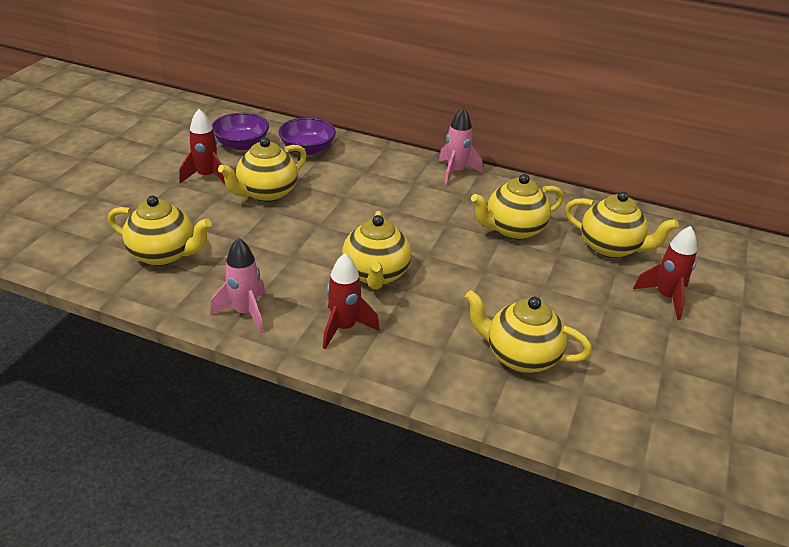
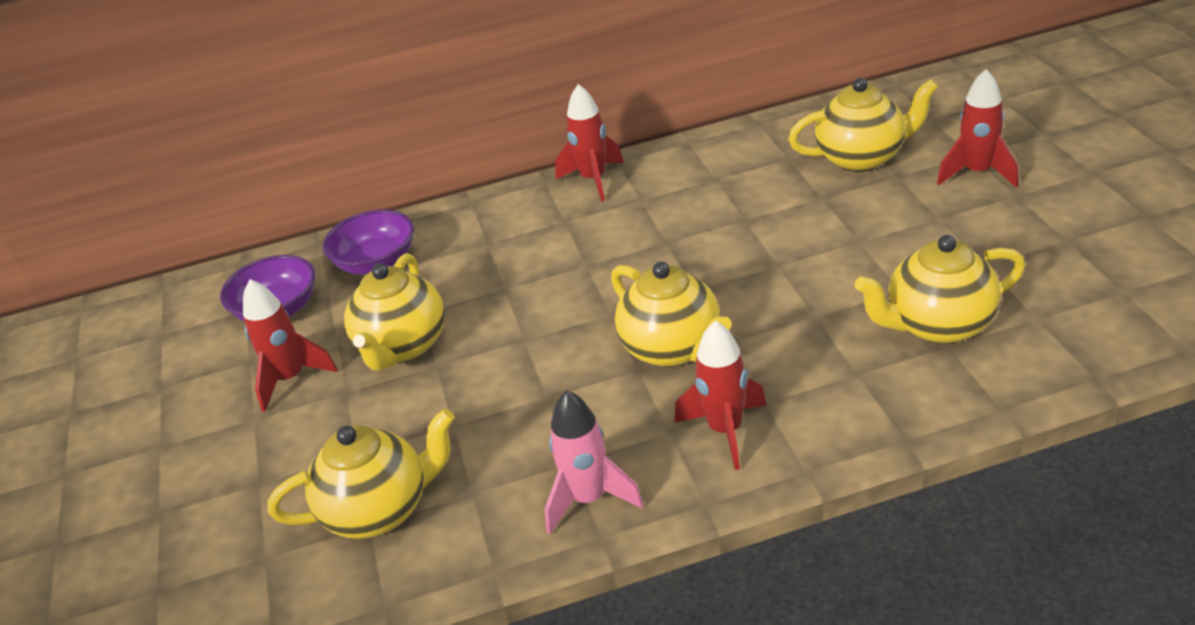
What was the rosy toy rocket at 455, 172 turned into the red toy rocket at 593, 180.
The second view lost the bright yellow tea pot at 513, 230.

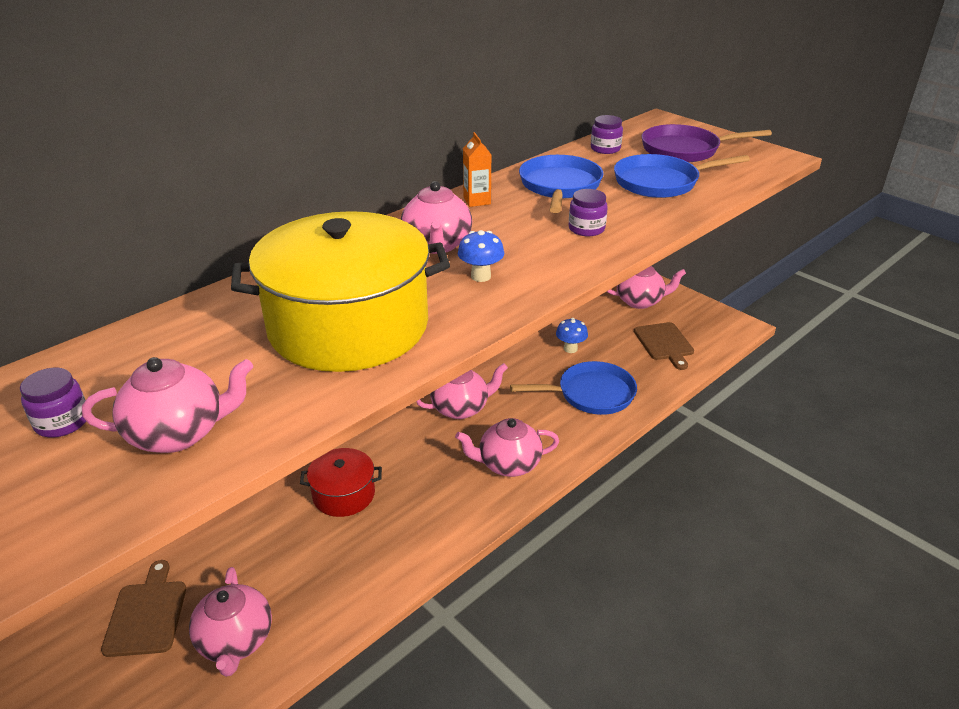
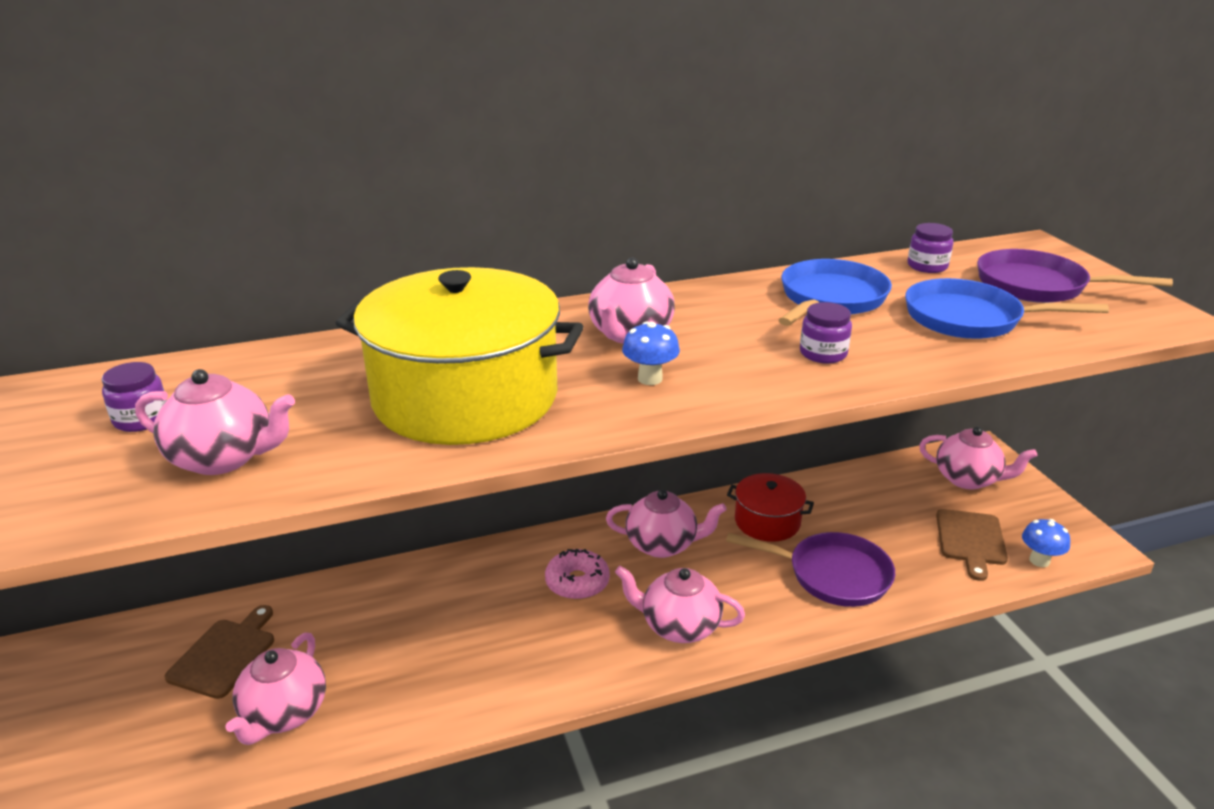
The red stockpot ended up elsewhere, having gone from 344, 494 to 767, 521.
The second view lost the bright orange juice carton at 477, 201.
What was the cobalt frying pan at 590, 394 turned into the violet frying pan at 832, 575.
The cobalt toadstool ended up elsewhere, having gone from 570, 349 to 1039, 560.
The second view gained the rosy glazed donut at 577, 582.

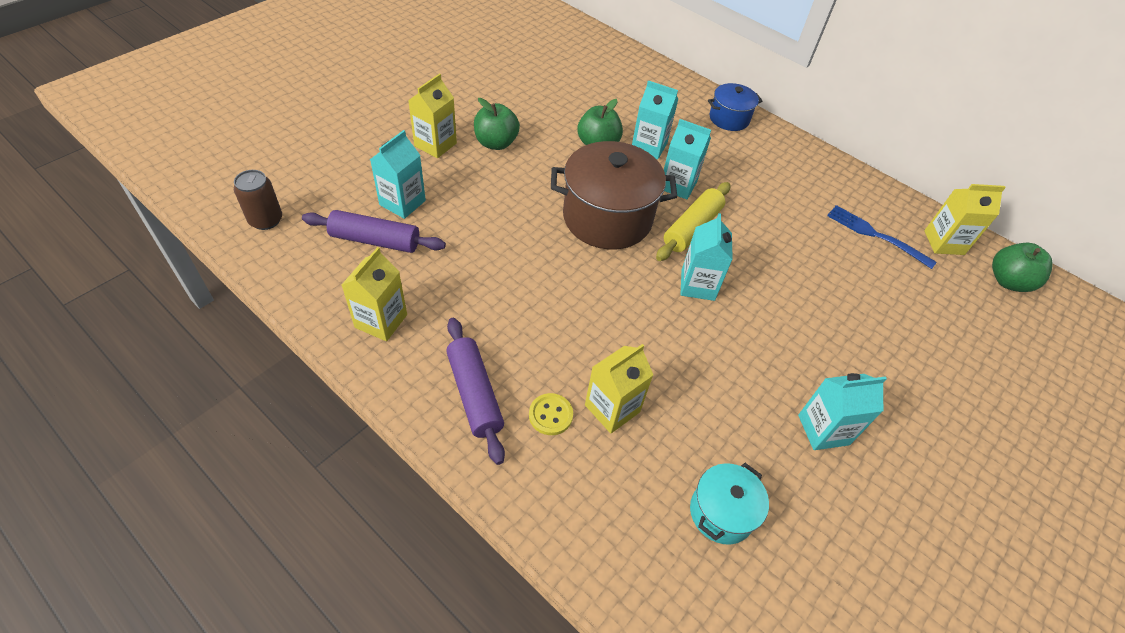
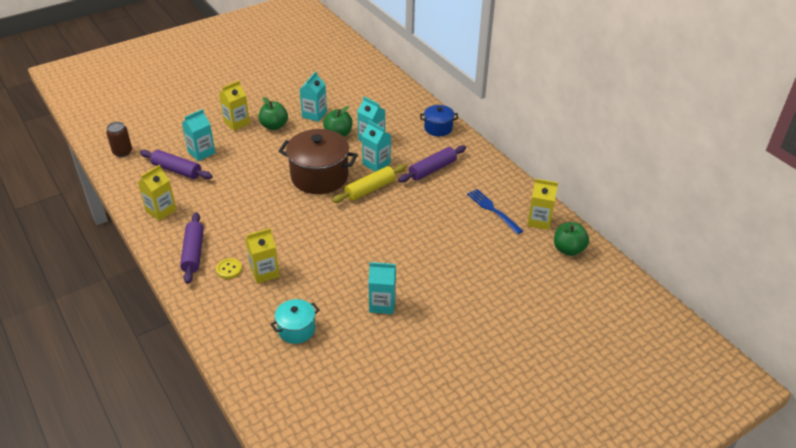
The turquoise juice carton ended up elsewhere, having gone from 697, 285 to 314, 114.
The second view gained the violet rolling pin at 432, 169.

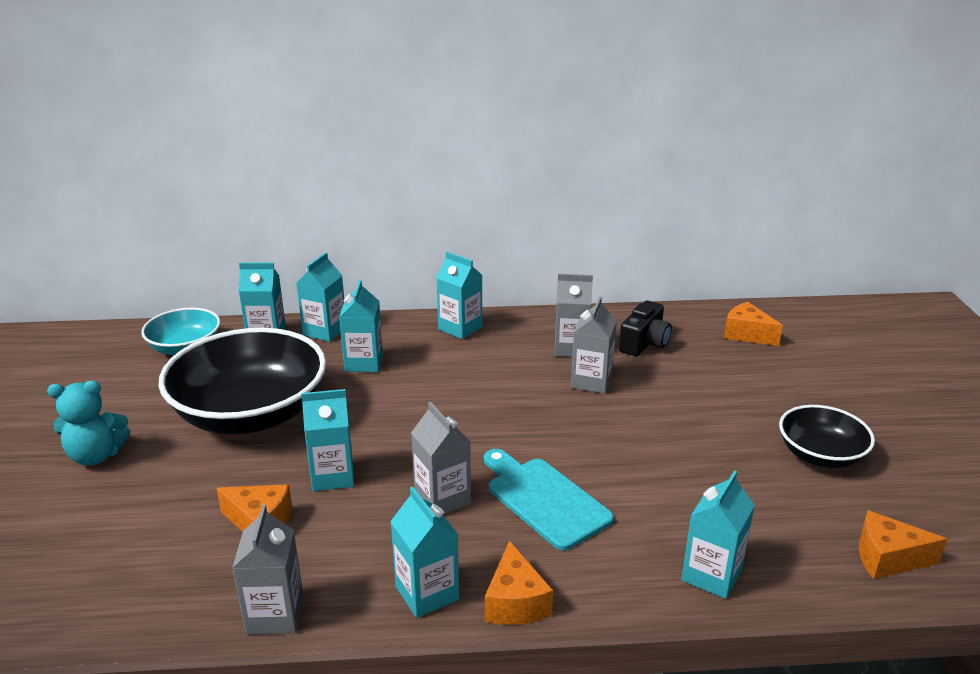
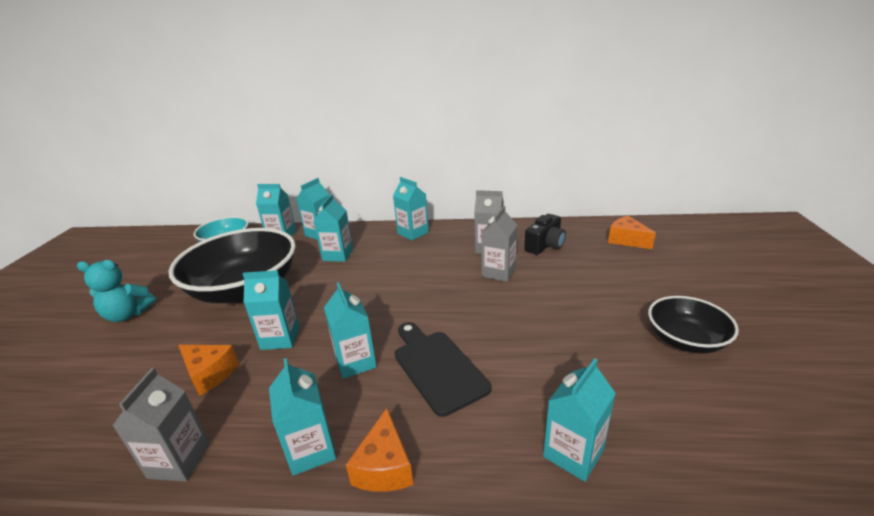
What was the grey juice carton at 442, 499 turned into the turquoise juice carton at 355, 362.
What was the turquoise bread board at 544, 499 turned into the black bread board at 437, 367.
The second view lost the bright orange cheese wedge at 887, 558.

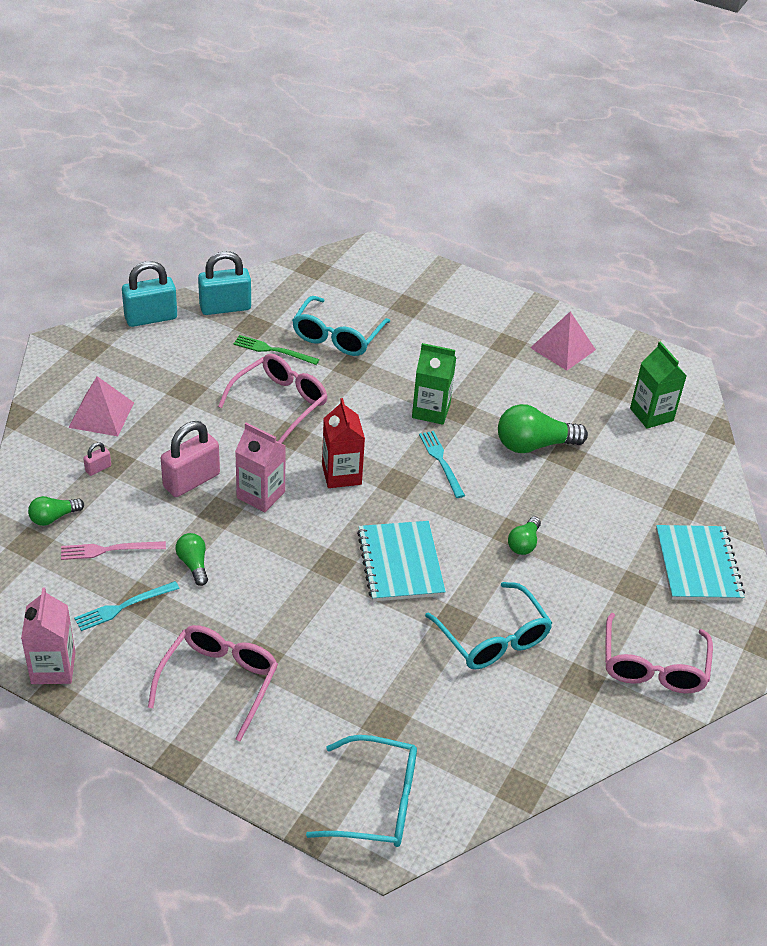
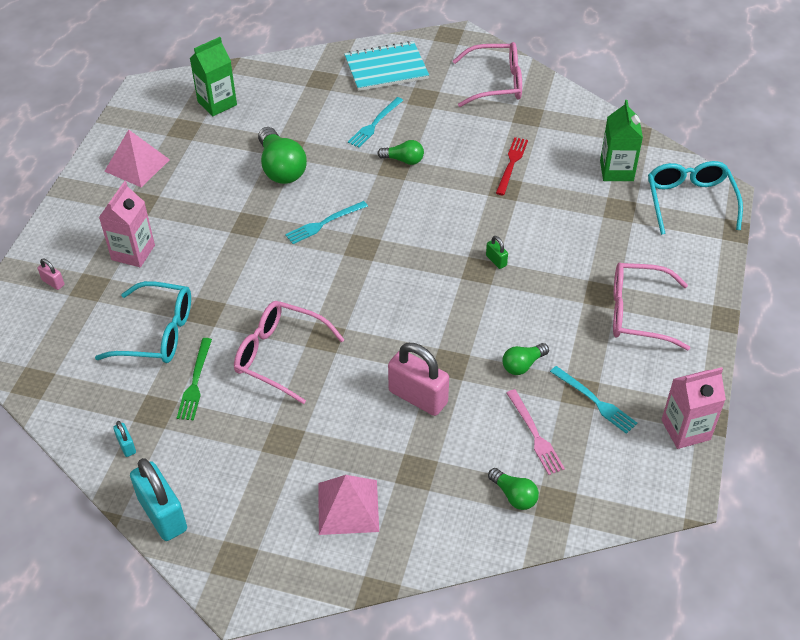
The rosy padlock ended up elsewhere, having gone from 98, 468 to 53, 282.
The size of the turquoise padlock at 225, 307 changed by a factor of 0.45.
The rosy juice carton ended up elsewhere, having gone from 261, 495 to 133, 252.
The second view lost the red juice carton at 341, 474.
The second view lost the turquoise exercise book at 400, 563.
The emerald juice carton ended up elsewhere, having gone from 431, 411 to 616, 171.
Where the turquoise glasses stood at 493, 639, the red fork came to stand at 511, 164.
The second view gained the turquoise fork at 375, 124.
The second view gained the emerald padlock at 496, 260.

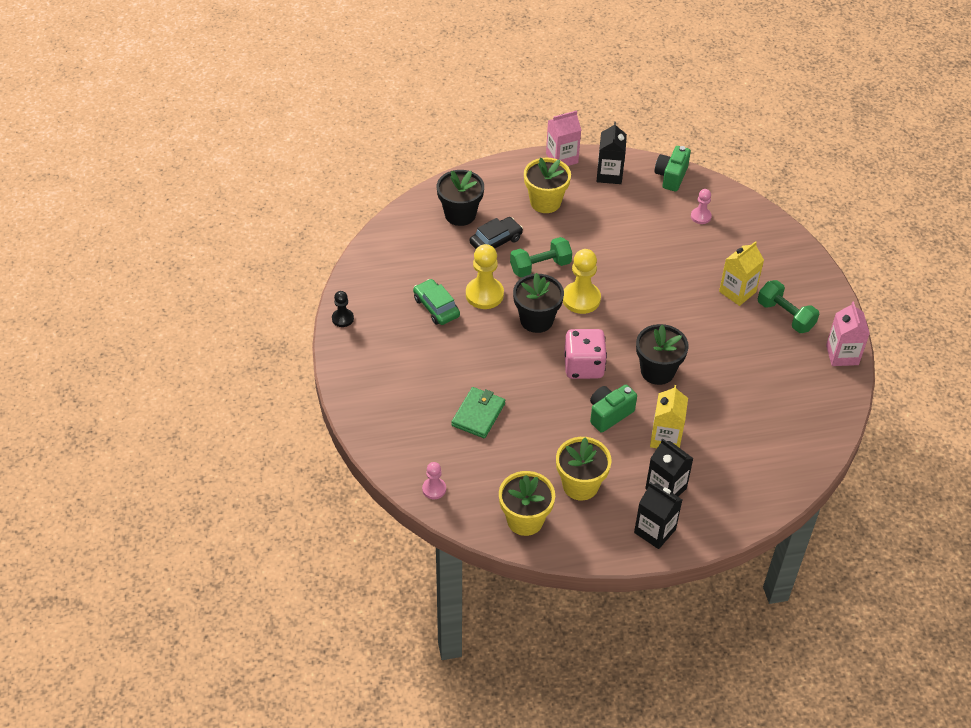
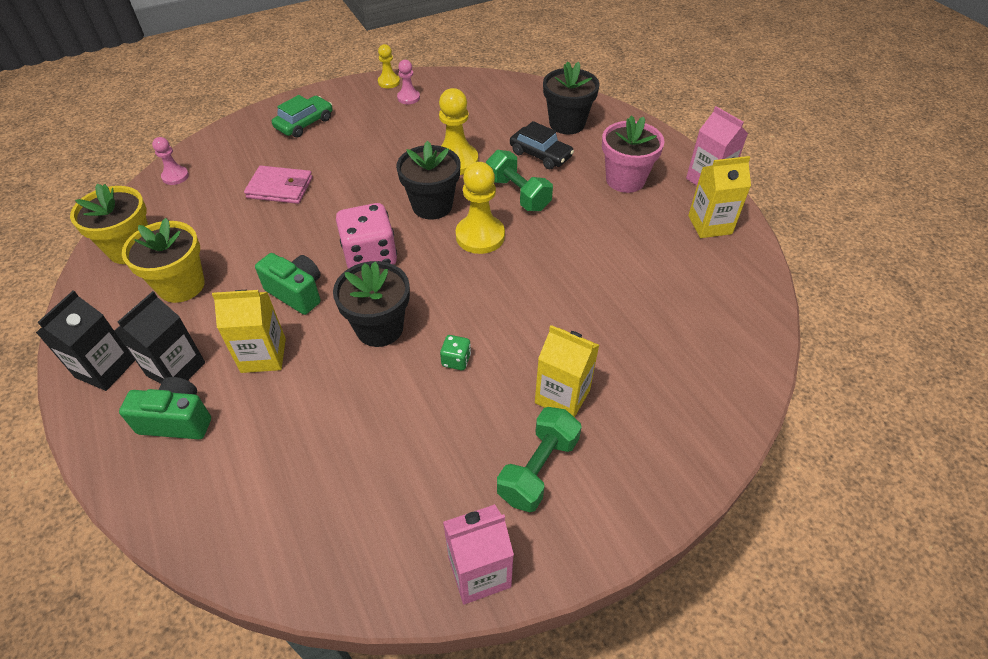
What was the black chess pawn at 342, 318 turned into the bright yellow chess pawn at 389, 82.
The emerald car ended up elsewhere, having gone from 436, 307 to 304, 123.
What was the emerald wallet at 478, 414 turned into the rosy wallet at 280, 188.
What was the bright yellow potted plant at 545, 202 turned into the rosy potted plant at 625, 180.
What was the black juice carton at 609, 174 turned into the bright yellow juice carton at 710, 225.
The emerald camera ended up elsewhere, having gone from 671, 176 to 177, 420.
The rosy chess pawn ended up elsewhere, having gone from 700, 216 to 408, 98.
The second view gained the emerald game die at 456, 360.

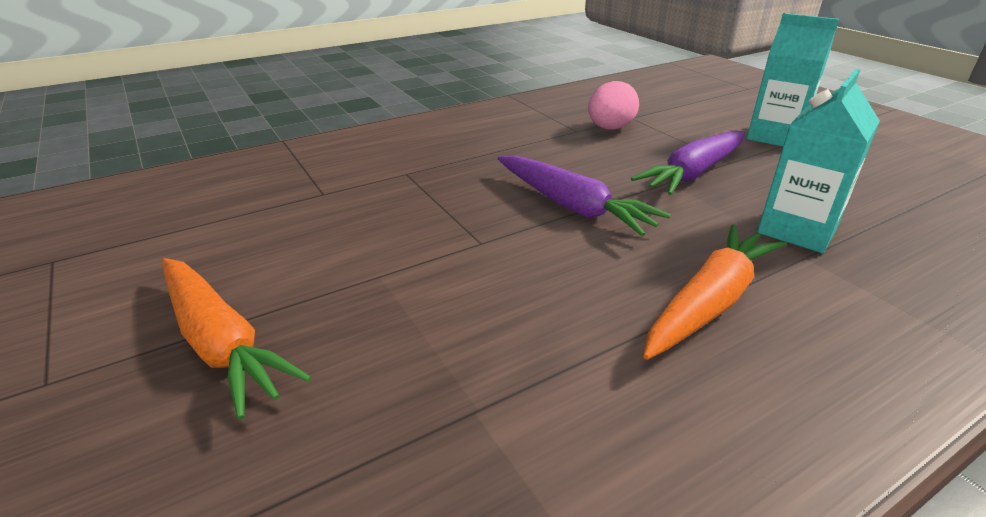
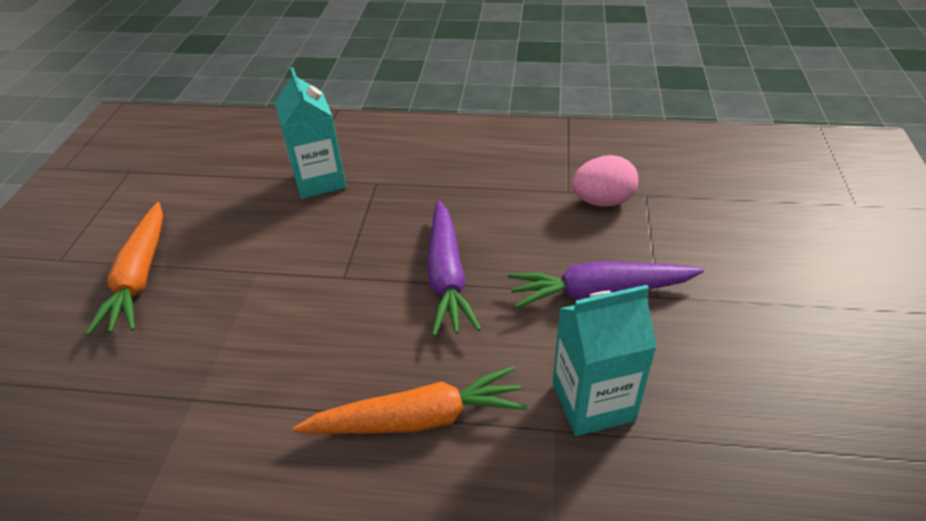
The turquoise juice carton ended up elsewhere, having gone from 775, 136 to 319, 180.

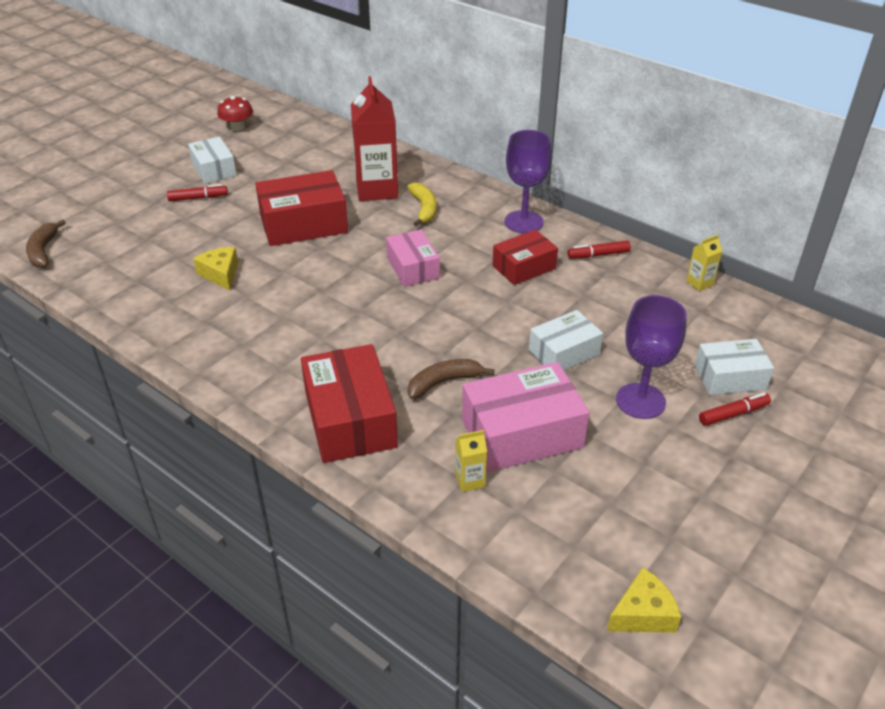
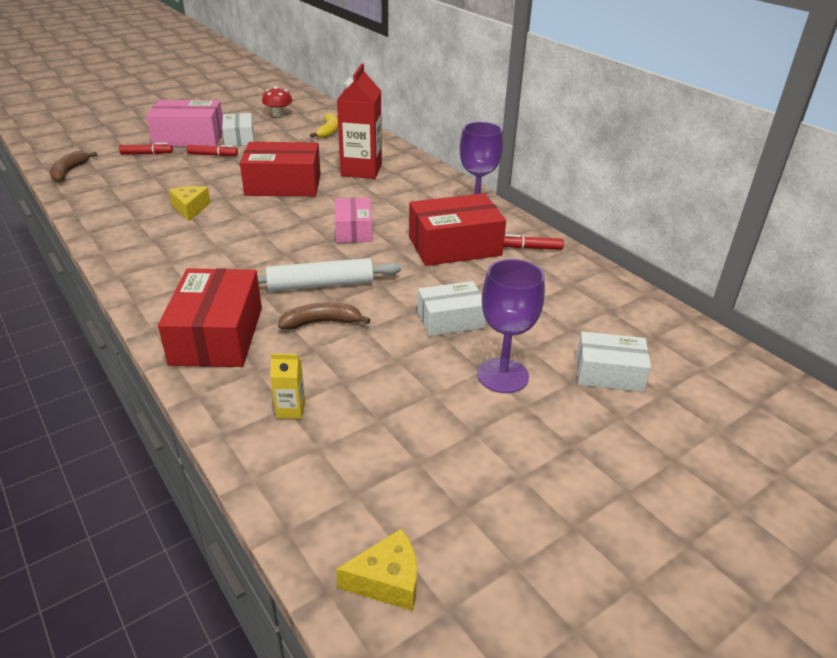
The bright yellow banana fruit ended up elsewhere, having gone from 424, 209 to 328, 131.
The rosy package ended up elsewhere, having gone from 522, 433 to 189, 138.
The size of the red package at 524, 267 changed by a factor of 1.61.
The second view lost the bright yellow juice carton at 699, 283.
The red marker pen ended up elsewhere, having gone from 733, 414 to 147, 154.
The second view gained the pure white rolling pin at 320, 285.

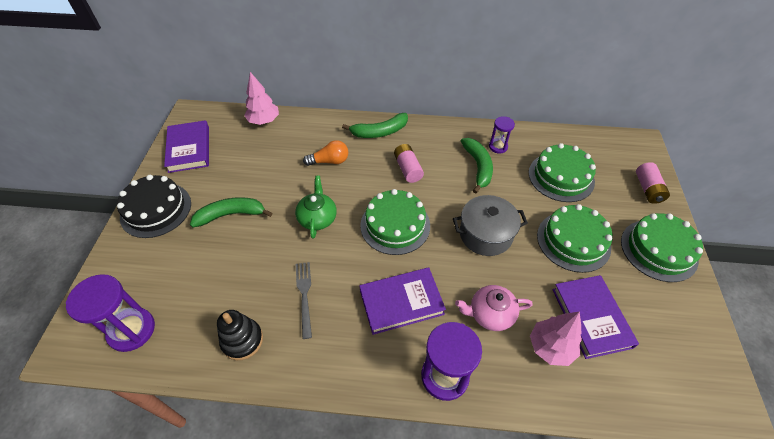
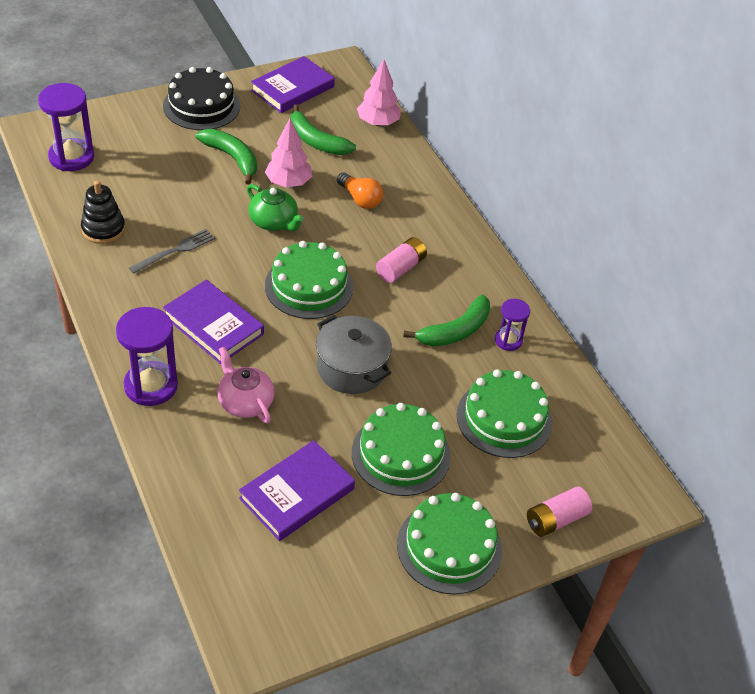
The emerald tea pot at 317, 218 ended up facing another way, 75 degrees clockwise from before.
The emerald banana fruit ended up elsewhere, having gone from 379, 132 to 316, 141.
The rosy toy tree ended up elsewhere, having gone from 550, 347 to 288, 183.

